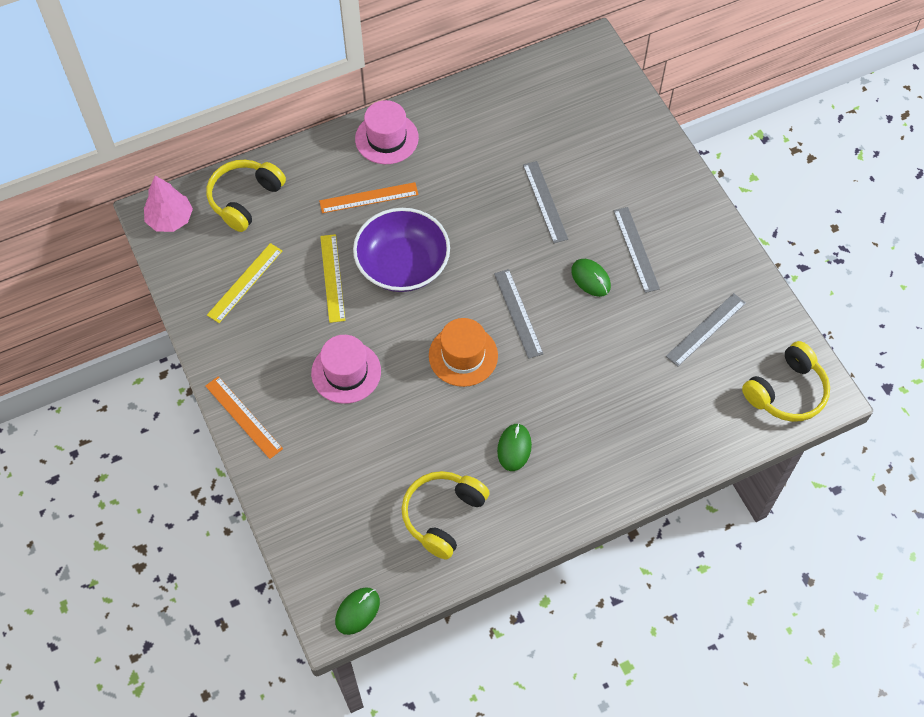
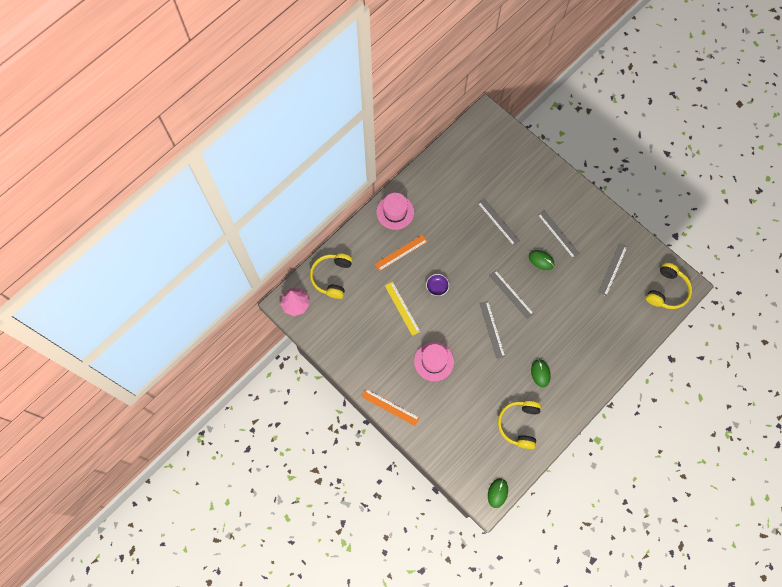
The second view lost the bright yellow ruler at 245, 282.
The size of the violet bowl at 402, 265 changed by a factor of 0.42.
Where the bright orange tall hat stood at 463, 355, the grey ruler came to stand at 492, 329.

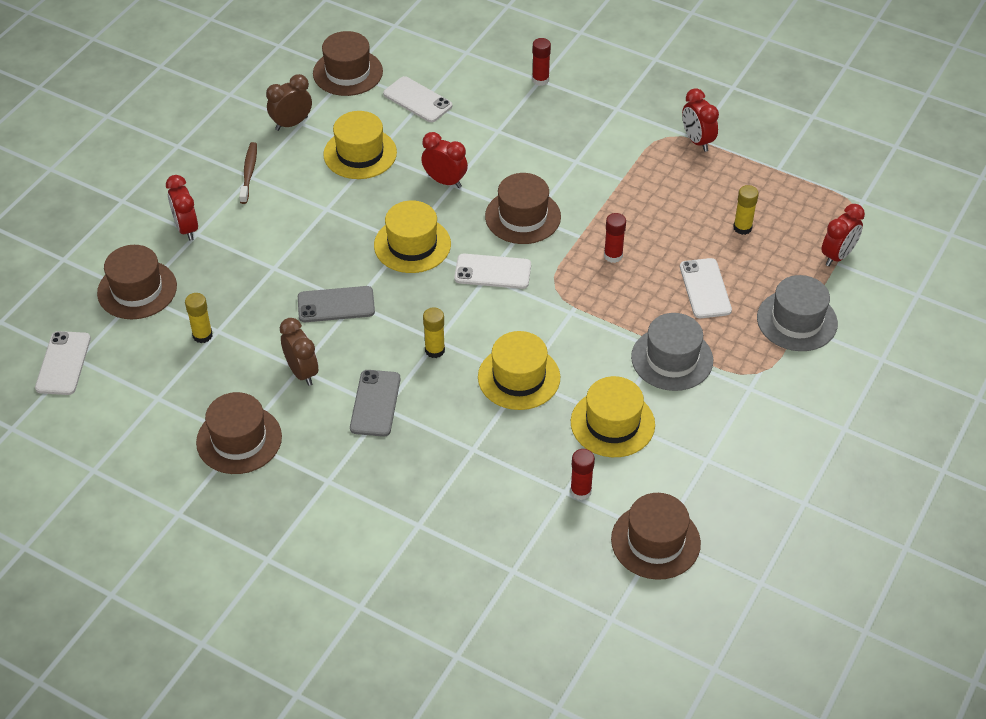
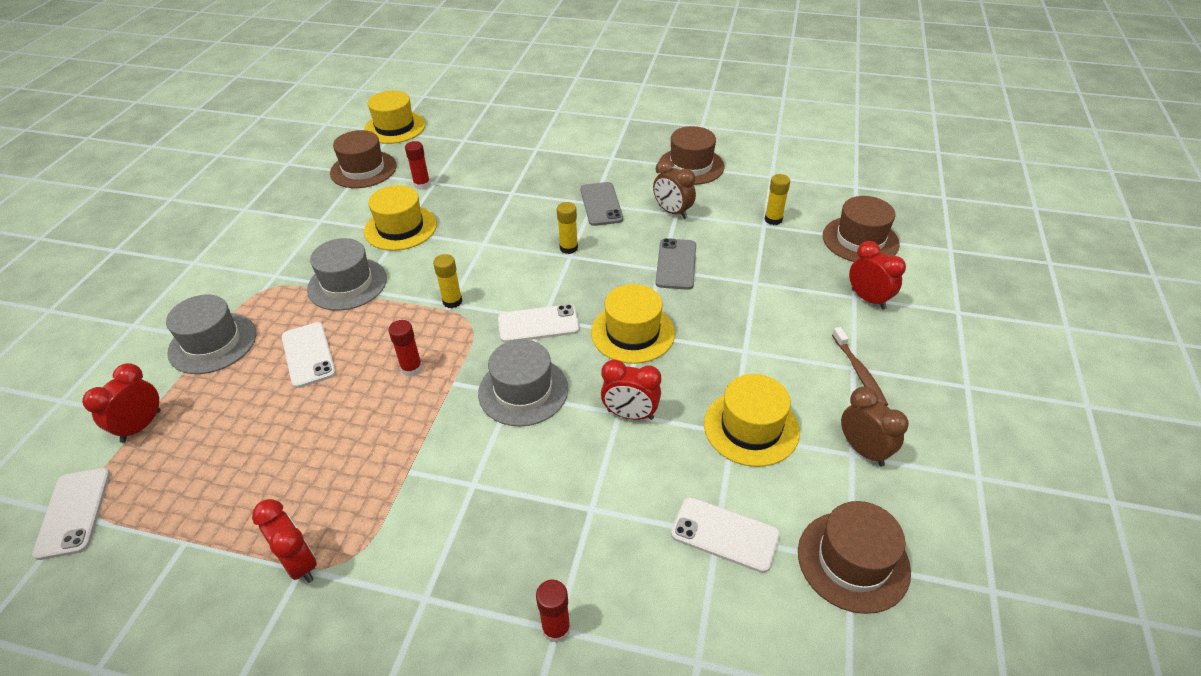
The pure white phone ended up elsewhere, having gone from 63, 363 to 74, 513.
The russet alarm clock at 291, 123 ended up facing another way, 75 degrees counterclockwise from before.
The grey phone at 336, 305 ended up facing another way, 60 degrees counterclockwise from before.
The bright yellow tall hat ended up elsewhere, having gone from 519, 377 to 395, 127.
What was the russet tall hat at 523, 216 turned into the grey tall hat at 523, 391.
The bright yellow glue stick ended up elsewhere, having gone from 742, 228 to 452, 301.

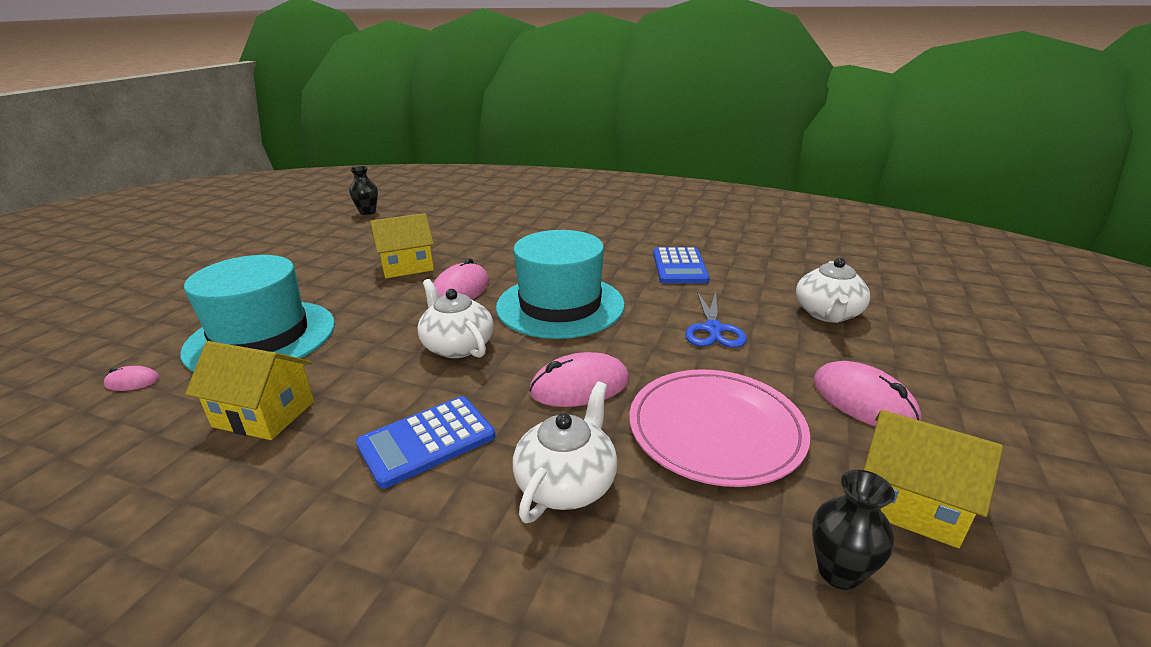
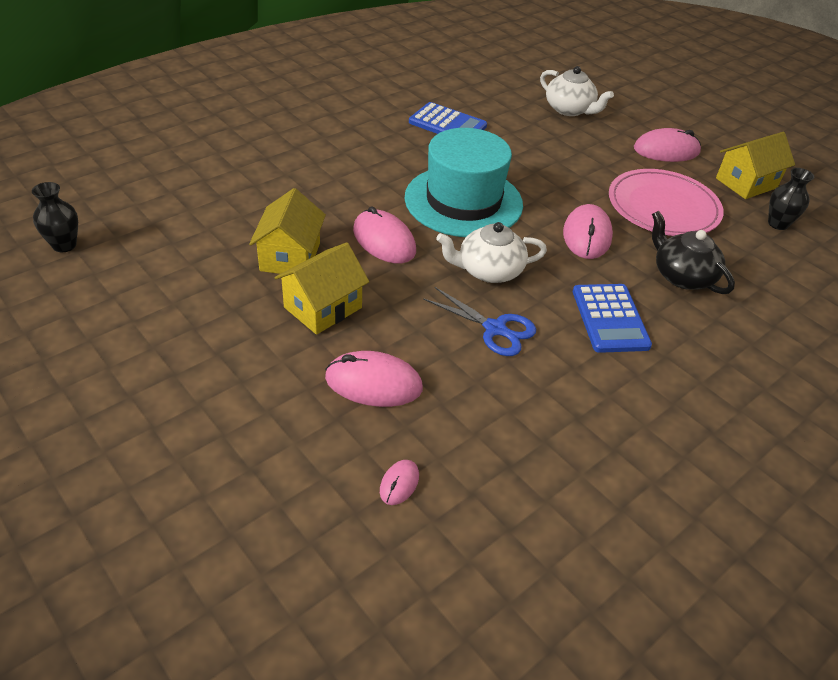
Where the turquoise tall hat stood at 261, 337, the rosy mouse came to stand at 373, 383.
The bright yellow toy house ended up elsewhere, having gone from 264, 414 to 323, 307.
What was the pure white tea pot at 567, 483 turned into the black tea pot at 682, 276.
The cobalt scissors ended up elsewhere, having gone from 713, 329 to 495, 329.

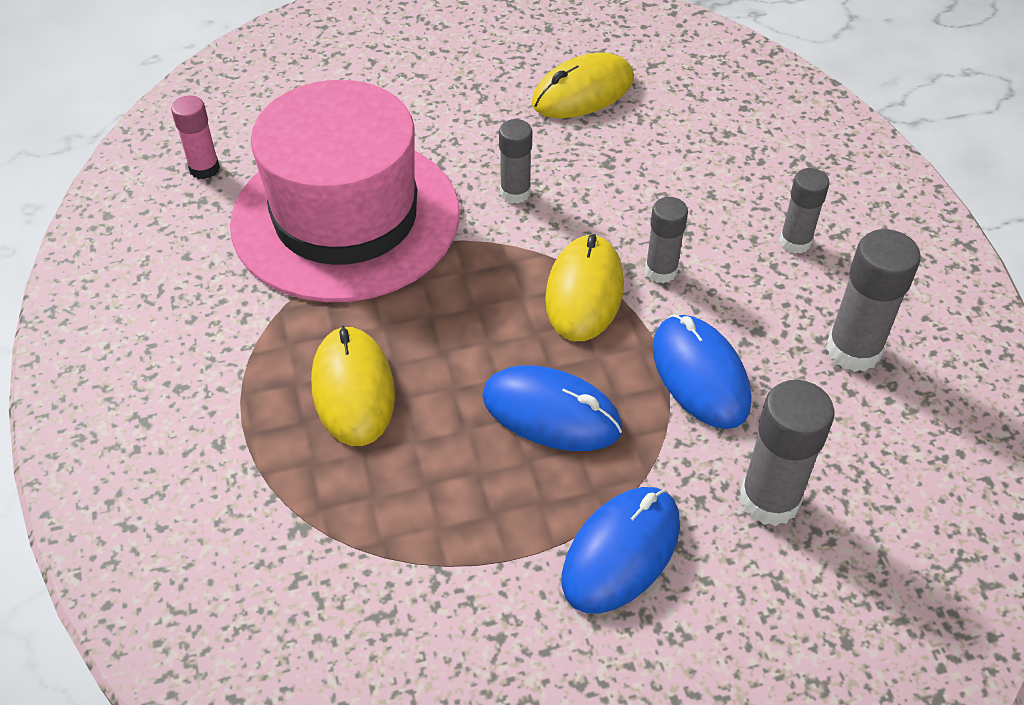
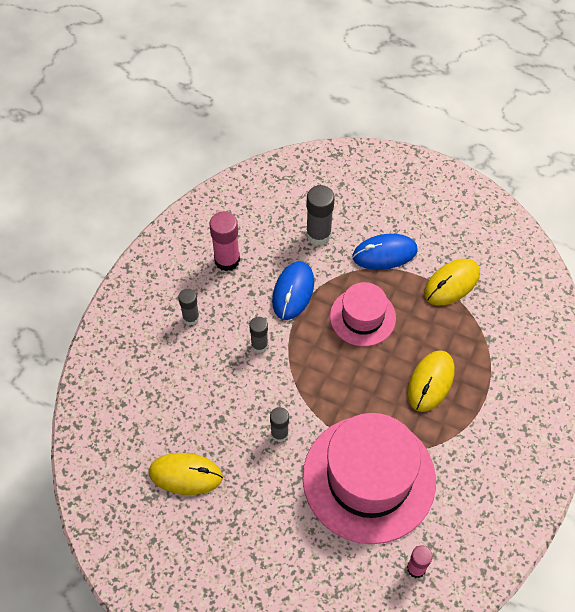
Where the cobalt mouse stood at 551, 413, the rosy tall hat came to stand at 362, 317.
The bright yellow mouse ended up elsewhere, having gone from 584, 292 to 452, 283.
What was the grey glue stick at 853, 350 turned into the rosy glue stick at 227, 260.

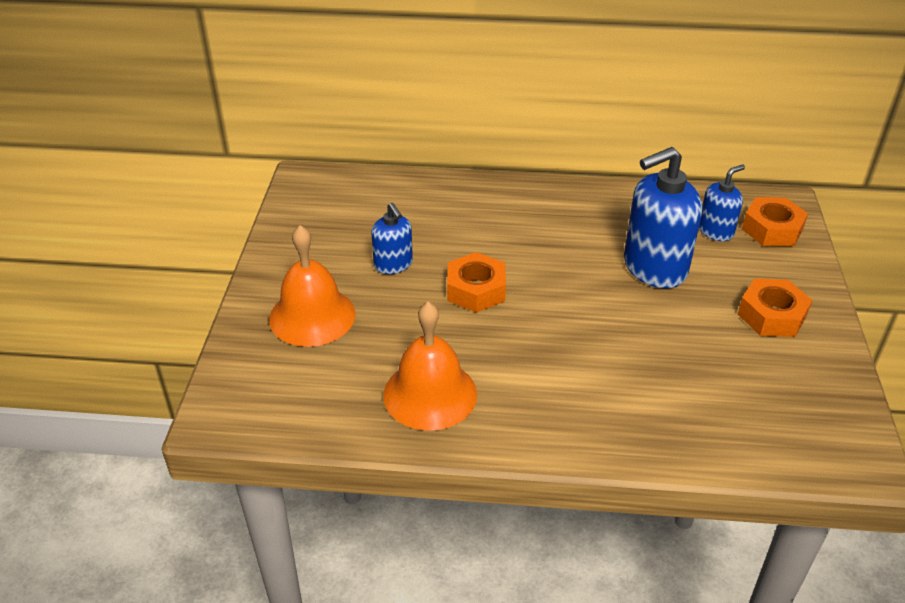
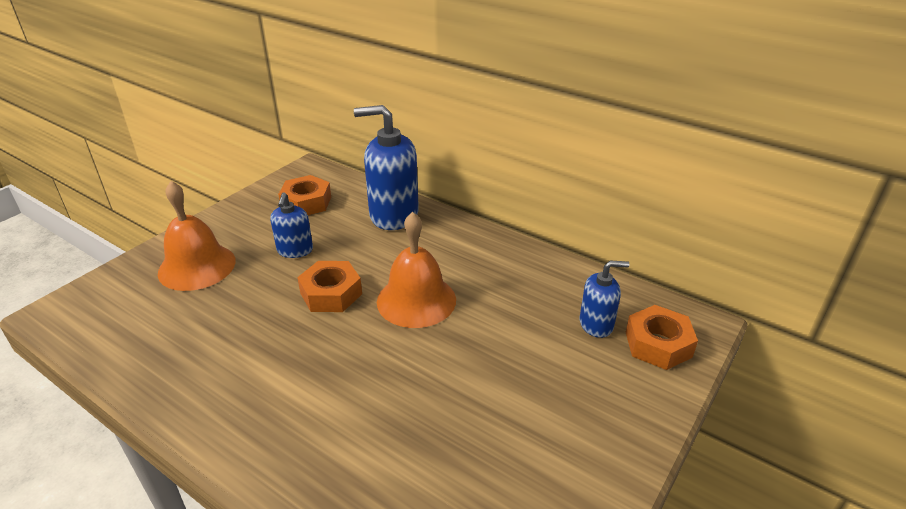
The bright orange bell ended up elsewhere, having gone from 430, 394 to 416, 300.
The cobalt soap dispenser ended up elsewhere, having gone from 654, 268 to 393, 215.
The bright orange nut ended up elsewhere, having gone from 771, 315 to 306, 203.

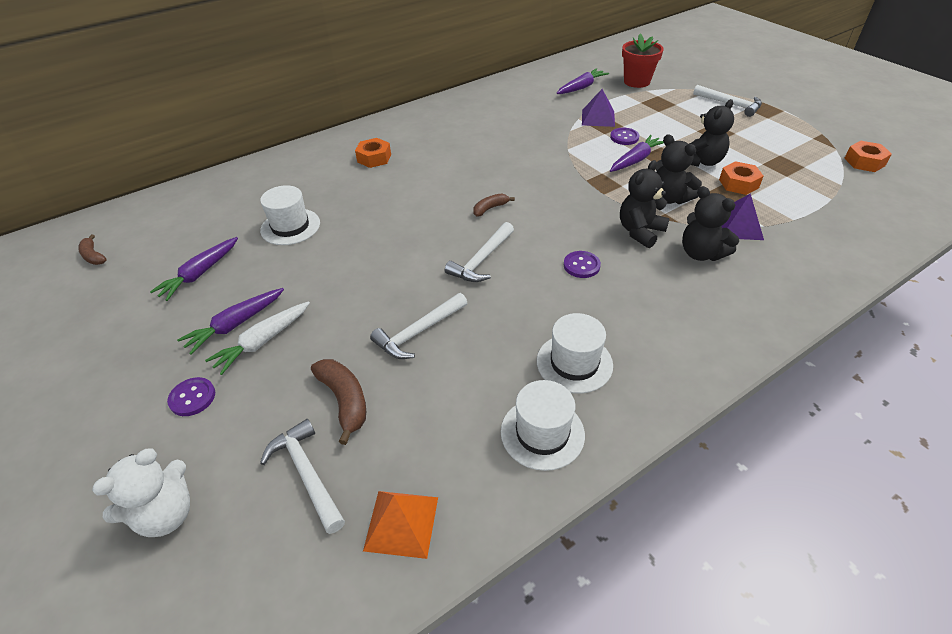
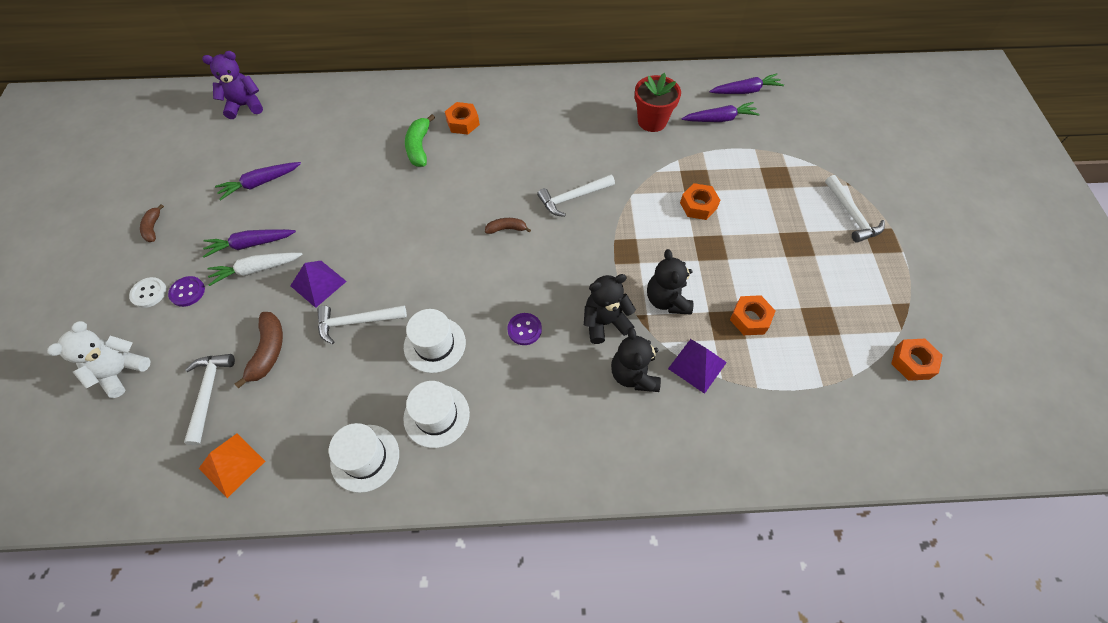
The russet banana fruit ended up elsewhere, having gone from 93, 256 to 153, 227.
The pure white teddy at 166, 514 ended up facing another way, 135 degrees clockwise from before.
The pure white tall hat ended up elsewhere, having gone from 290, 226 to 434, 344.
The pure white carpenter's hammer ended up elsewhere, having gone from 482, 260 to 573, 198.
The violet pyramid ended up elsewhere, having gone from 598, 118 to 318, 283.
Where the violet sewing button stood at 624, 137, the bright orange nut came to stand at 698, 205.
The violet toy carrot ended up elsewhere, having gone from 636, 160 to 745, 91.
The red potted plant ended up elsewhere, having gone from 636, 82 to 652, 121.
The second view lost the black teddy at 701, 161.
The second view gained the pure white sewing button at 149, 293.
The second view gained the violet teddy at 245, 106.
The second view gained the emerald banana fruit at 419, 147.

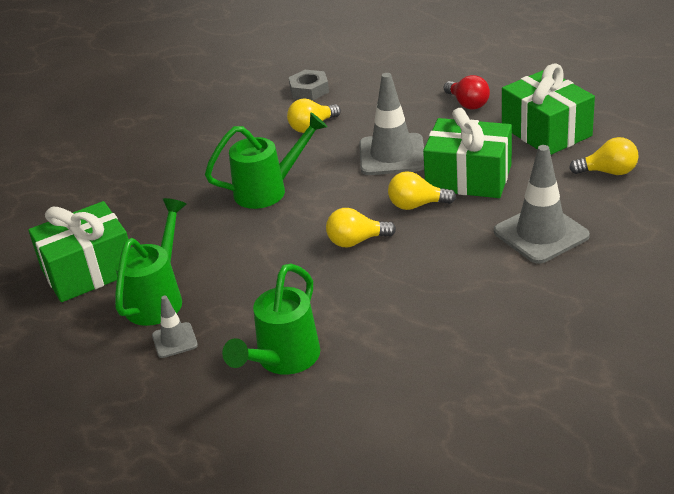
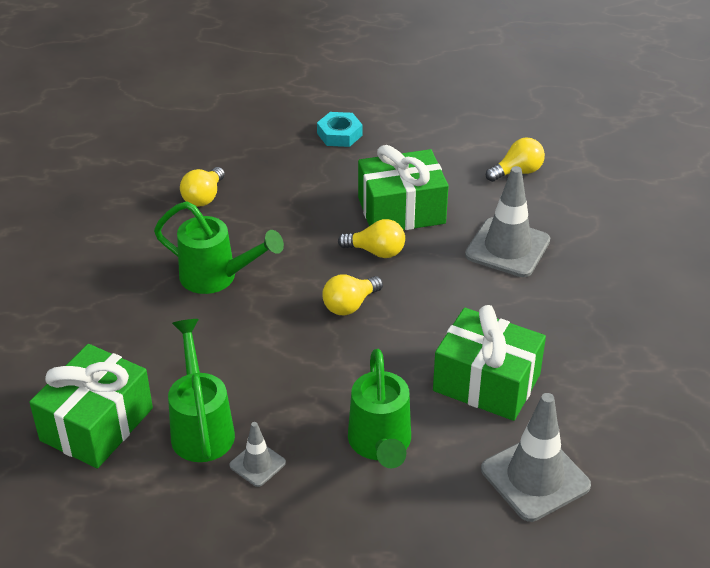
The emerald watering can at 269, 190 ended up facing another way, 75 degrees clockwise from before.
The second view lost the grey nut at 309, 90.
The grey road cone ended up elsewhere, having gone from 392, 155 to 535, 477.
The bright yellow lightbulb at 417, 205 ended up facing another way, 135 degrees counterclockwise from before.
Where the red lightbulb stood at 467, 104, the turquoise nut came to stand at 339, 134.
The emerald present ended up elsewhere, having gone from 546, 131 to 486, 383.

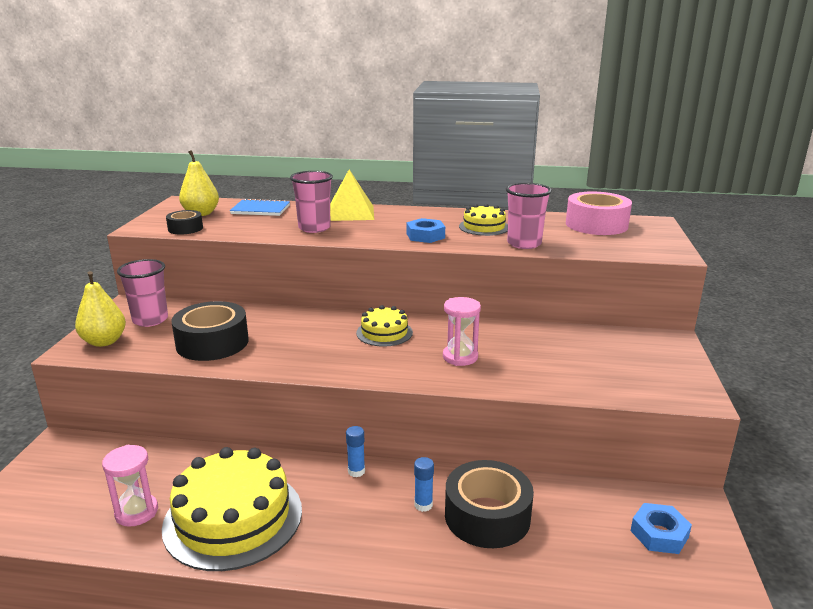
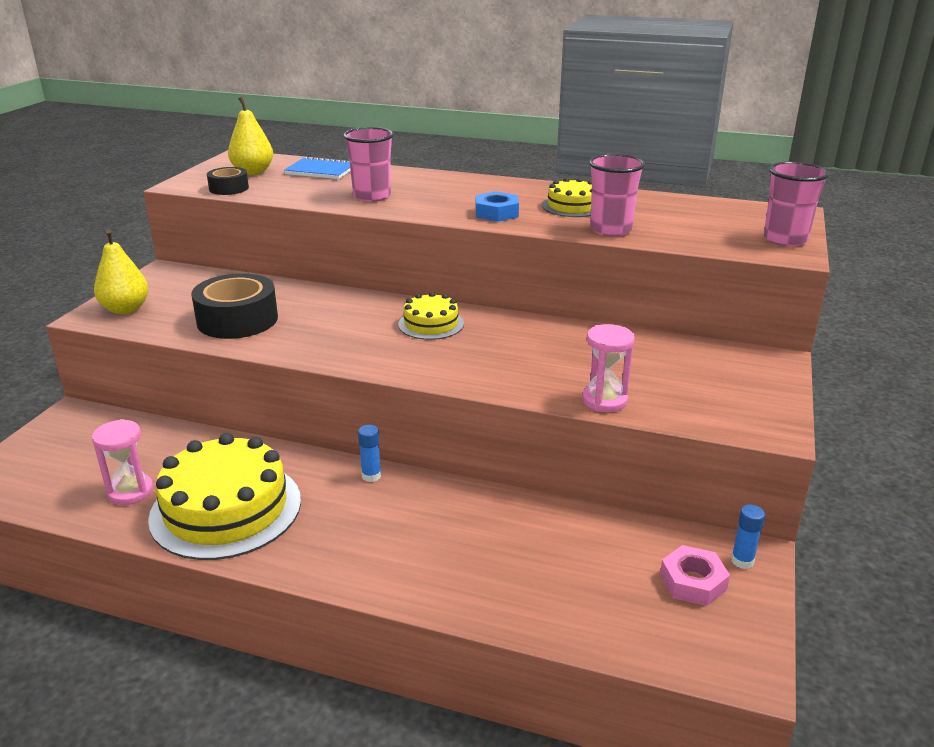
The rosy cup ended up elsewhere, having gone from 150, 320 to 785, 239.
The second view lost the bright yellow pyramid at 350, 213.
The cobalt glue stick ended up elsewhere, having gone from 423, 505 to 742, 561.
The rosy hourglass ended up elsewhere, having gone from 460, 357 to 604, 400.
The second view lost the black roll of tape at 487, 516.
The second view lost the rosy roll of tape at 596, 225.
What was the cobalt nut at 659, 534 turned into the rosy nut at 693, 582.

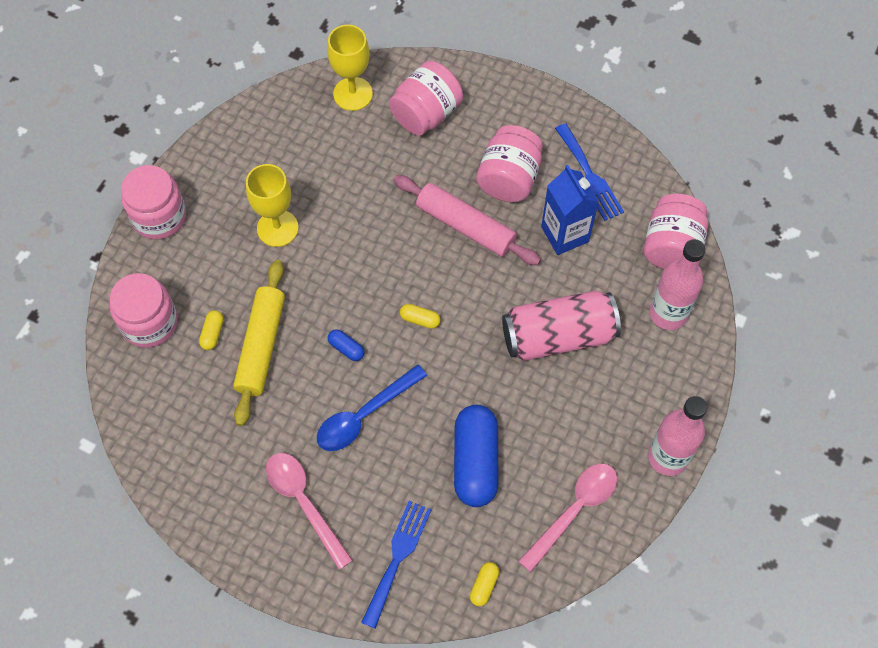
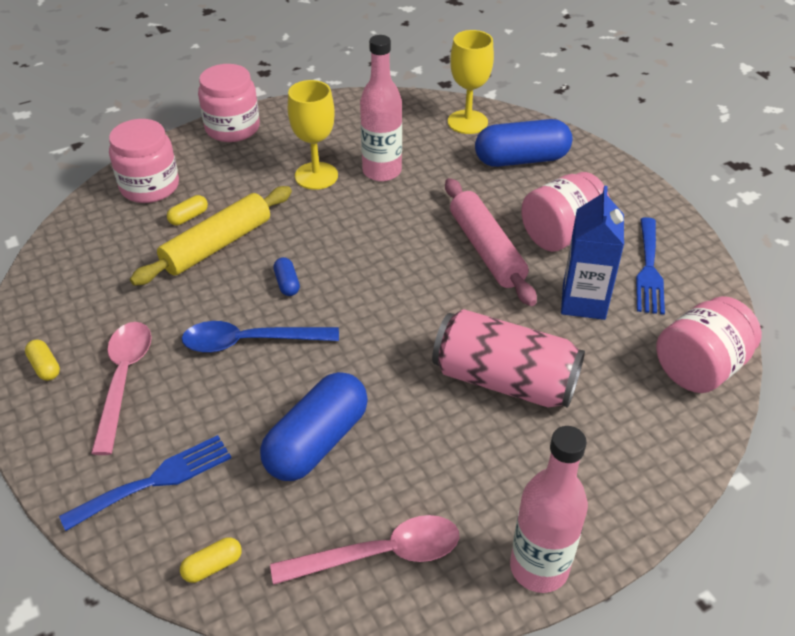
Where the rosy jar stood at 426, 113, the cobalt pill shape came to stand at 521, 159.
The bright yellow pill shape ended up elsewhere, having gone from 420, 319 to 45, 367.
The rosy flask ended up elsewhere, having gone from 668, 313 to 382, 171.

